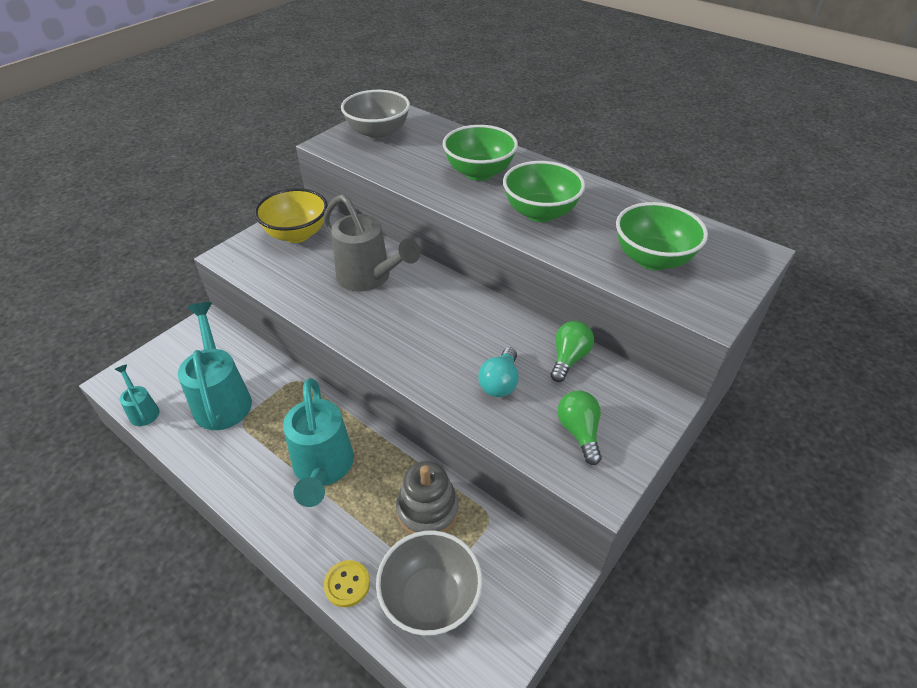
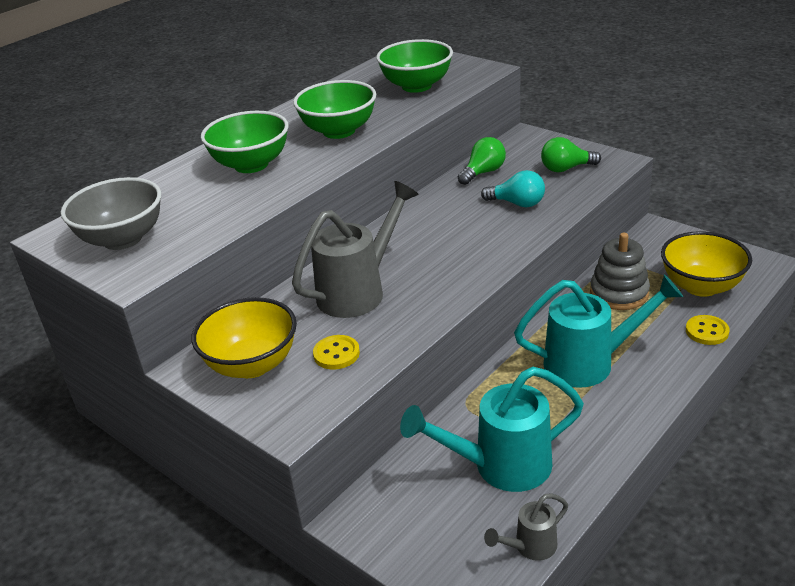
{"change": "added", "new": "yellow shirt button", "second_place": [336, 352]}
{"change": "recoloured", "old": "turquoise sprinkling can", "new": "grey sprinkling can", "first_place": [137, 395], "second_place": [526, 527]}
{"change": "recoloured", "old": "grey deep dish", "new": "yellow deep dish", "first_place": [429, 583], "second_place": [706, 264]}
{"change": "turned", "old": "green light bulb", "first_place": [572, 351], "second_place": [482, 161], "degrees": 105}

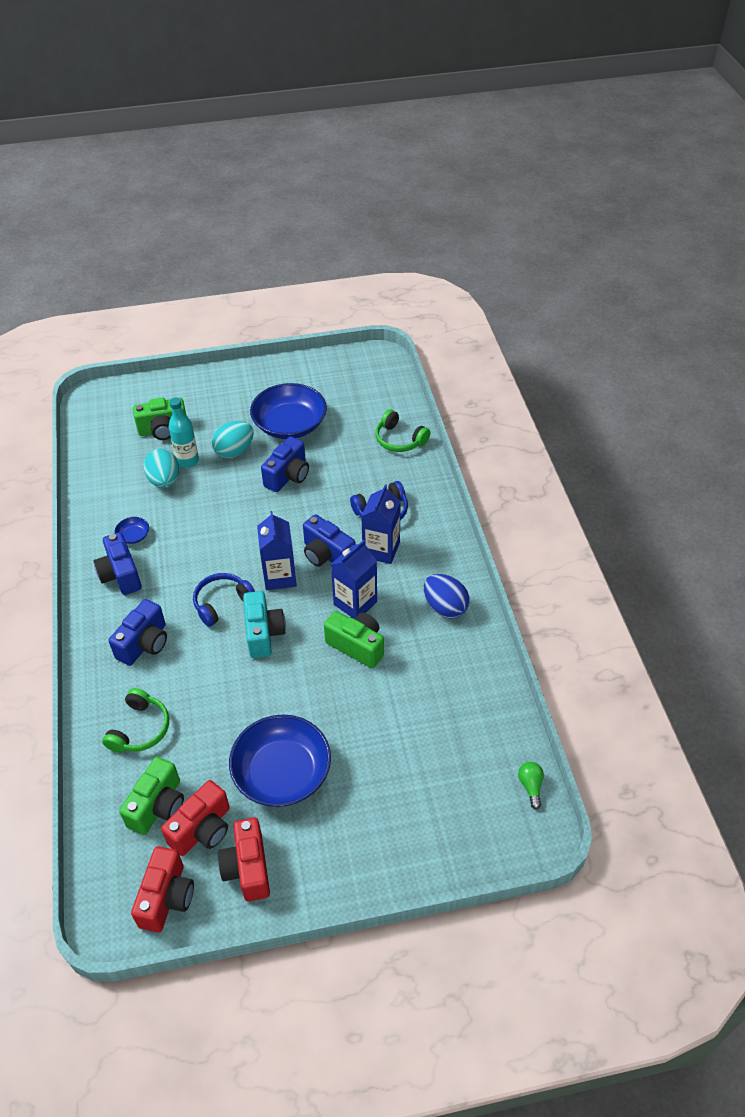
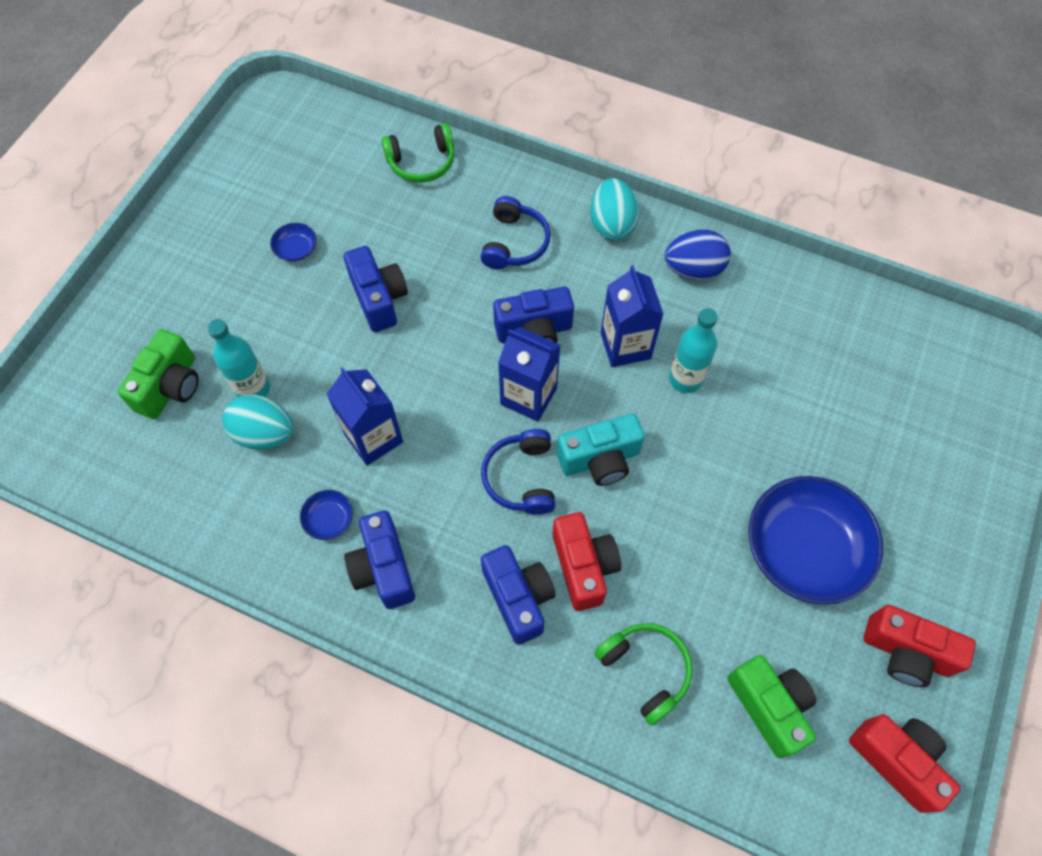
{"change": "removed", "old": "green light bulb", "first_place": [531, 785]}
{"change": "moved", "old": "red camera", "first_place": [195, 818], "second_place": [586, 561]}
{"change": "moved", "old": "turquoise egg", "first_place": [233, 439], "second_place": [614, 209]}
{"change": "moved", "old": "royal blue carton", "first_place": [381, 524], "second_place": [365, 416]}
{"change": "replaced", "old": "green camera", "new": "turquoise drink bottle", "first_place": [354, 639], "second_place": [693, 350]}
{"change": "turned", "old": "royal blue camera", "first_place": [118, 563], "second_place": [379, 559], "degrees": 60}
{"change": "turned", "old": "turquoise camera", "first_place": [264, 624], "second_place": [601, 450], "degrees": 135}
{"change": "resized", "old": "royal blue deep dish", "first_place": [288, 411], "second_place": [293, 242], "factor": 0.41}

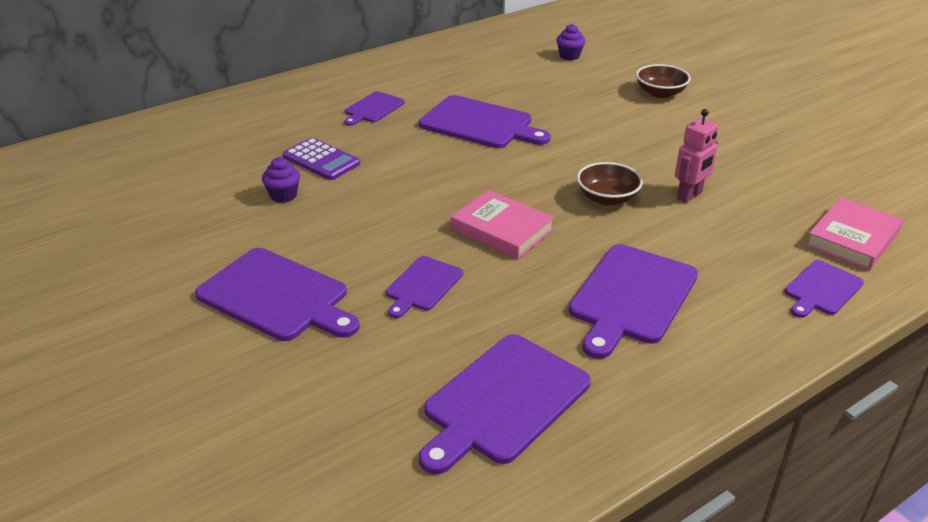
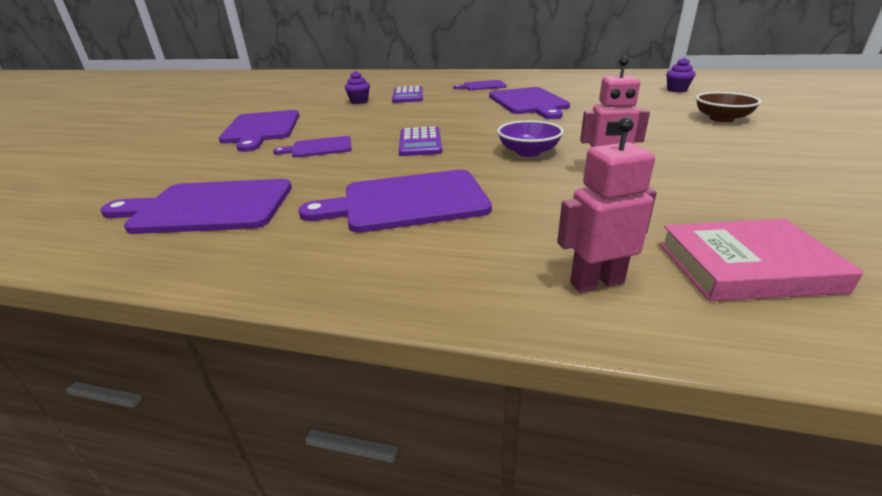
{"change": "replaced", "old": "pink hardback", "new": "violet pocket calculator", "first_place": [503, 224], "second_place": [420, 141]}
{"change": "replaced", "old": "violet bread board", "new": "pink toy robot", "first_place": [824, 289], "second_place": [607, 205]}
{"change": "recoloured", "old": "dark brown deep dish", "new": "violet deep dish", "first_place": [610, 184], "second_place": [530, 138]}

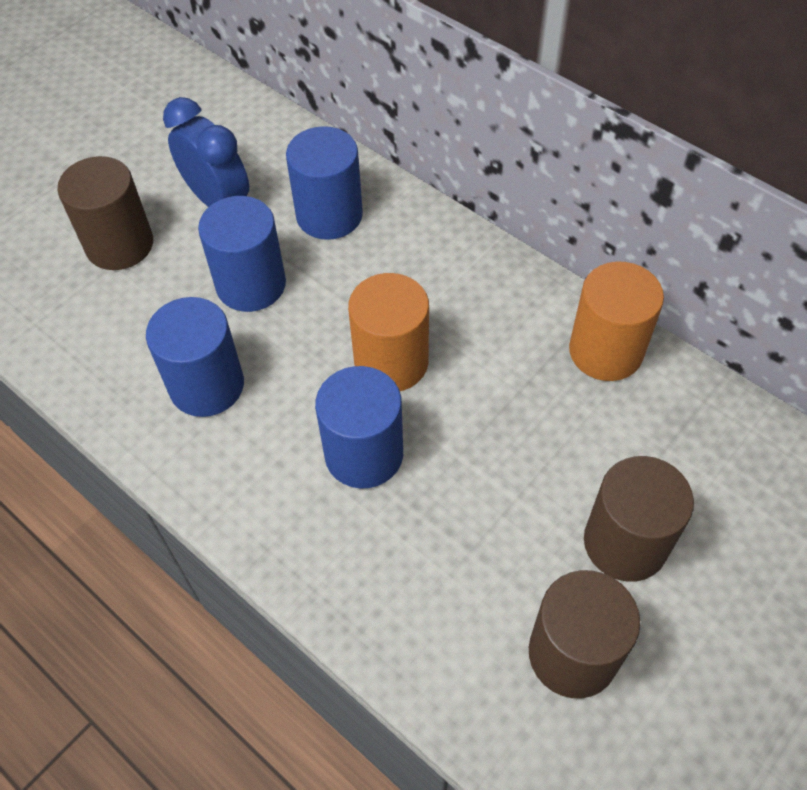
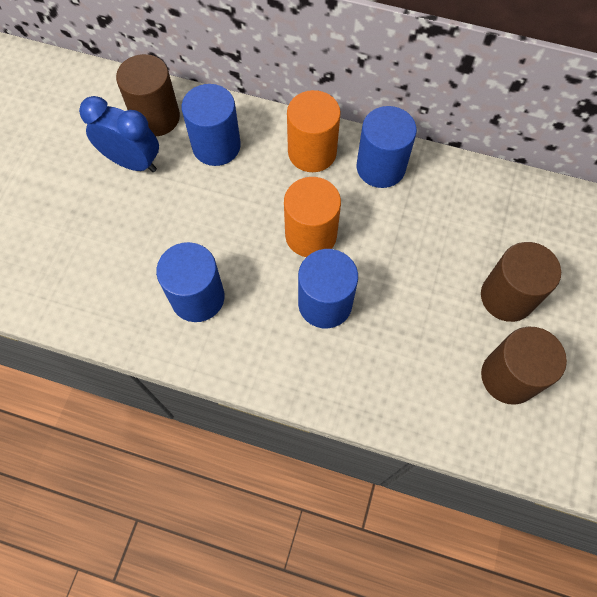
{"change": "moved", "old": "dark brown cylinder", "first_place": [105, 213], "second_place": [148, 95]}
{"change": "moved", "old": "royal blue cylinder", "first_place": [242, 254], "second_place": [387, 147]}
{"change": "moved", "old": "bright orange cylinder", "first_place": [616, 321], "second_place": [314, 131]}

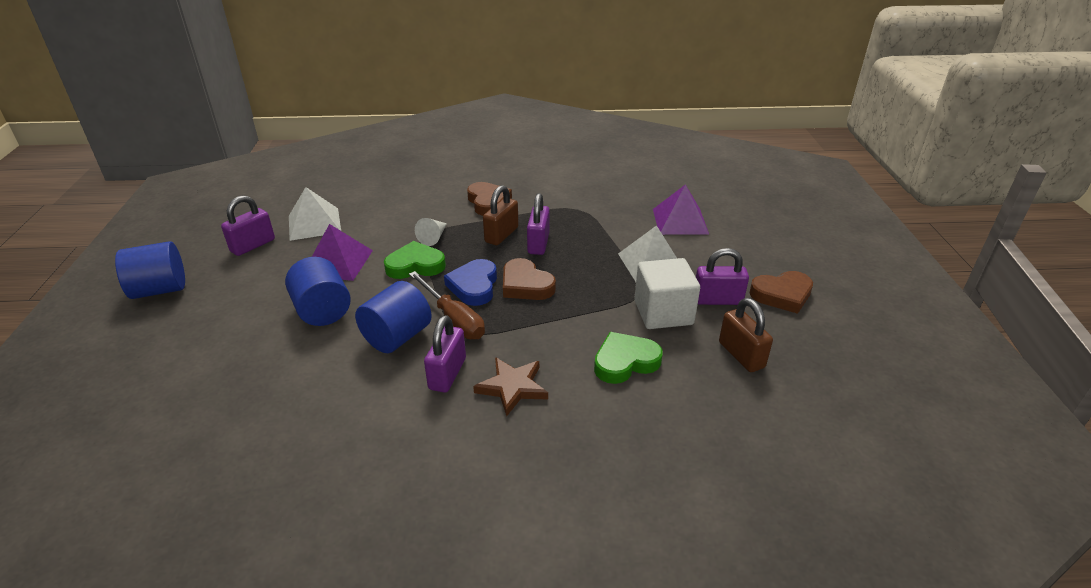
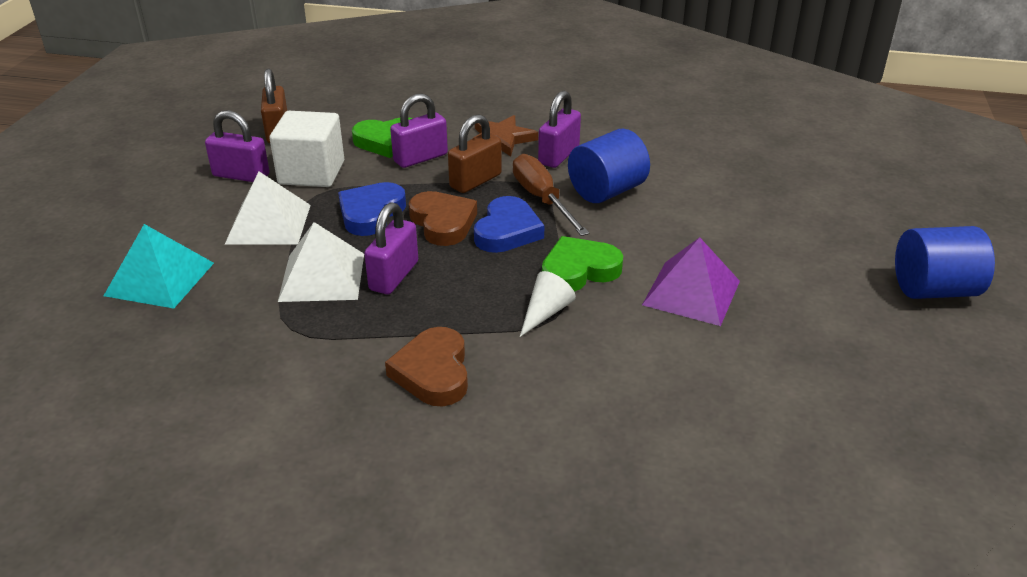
{"change": "removed", "old": "royal blue cylinder", "first_place": [318, 291]}
{"change": "removed", "old": "dark brown heart", "first_place": [781, 292]}
{"change": "added", "new": "royal blue heart", "second_place": [372, 209]}
{"change": "moved", "old": "violet lock", "first_place": [248, 225], "second_place": [419, 131]}
{"change": "moved", "old": "snow-white pyramid shape", "first_place": [315, 214], "second_place": [321, 262]}
{"change": "moved", "old": "dark brown lock", "first_place": [501, 215], "second_place": [475, 153]}
{"change": "recoloured", "old": "violet pyramid shape", "new": "turquoise pyramid shape", "first_place": [681, 209], "second_place": [159, 266]}
{"change": "turned", "old": "green heart", "first_place": [415, 260], "second_place": [582, 264], "degrees": 150}

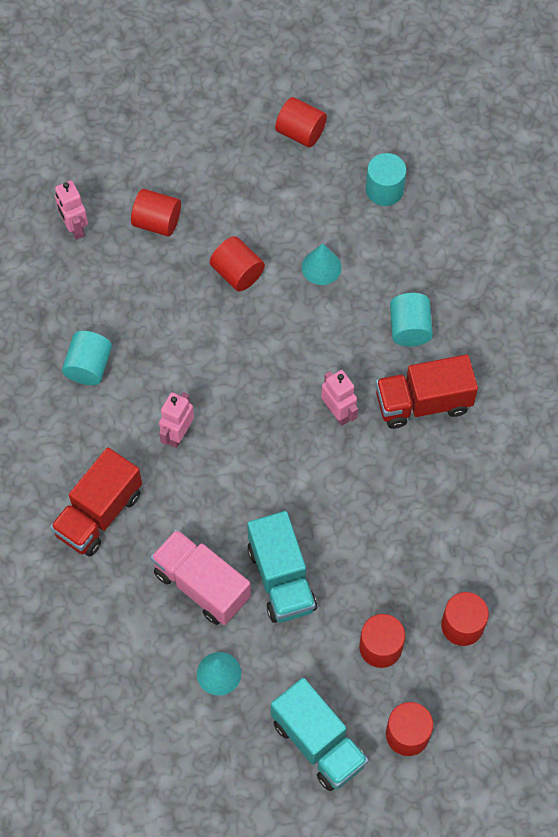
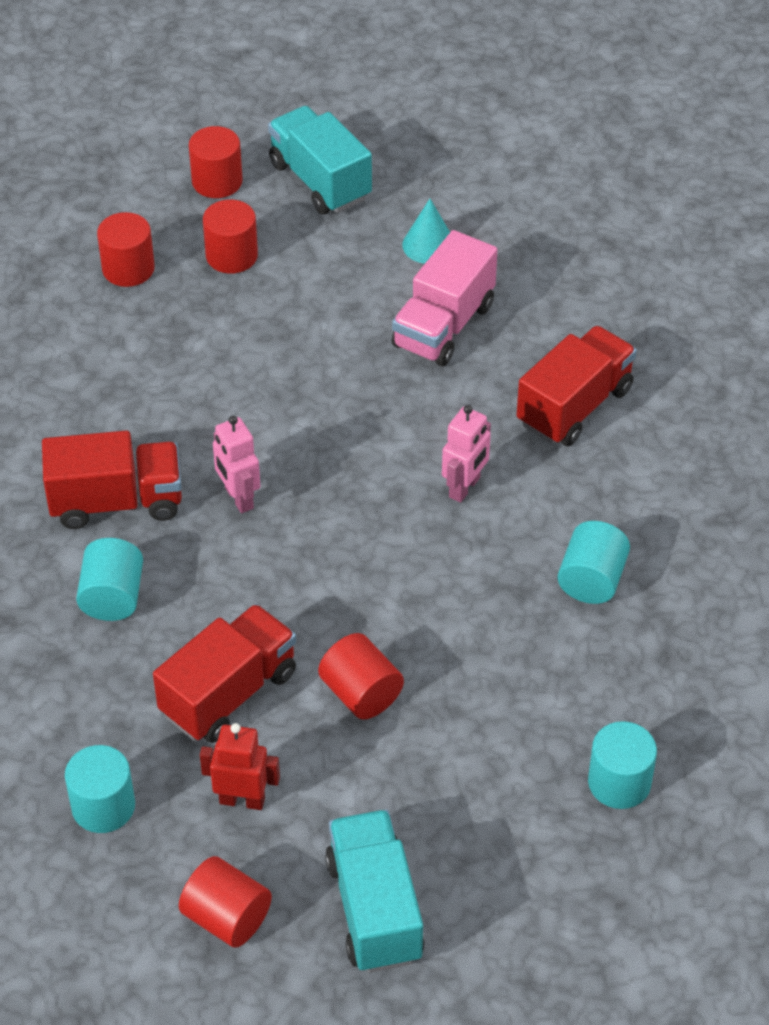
{"change": "removed", "old": "red cylinder", "first_place": [156, 213]}
{"change": "added", "new": "red toy robot", "second_place": [240, 766]}
{"change": "moved", "old": "turquoise lorry", "first_place": [282, 567], "second_place": [375, 891]}
{"change": "replaced", "old": "pink toy robot", "new": "turquoise cylinder", "first_place": [71, 210], "second_place": [622, 765]}
{"change": "replaced", "old": "turquoise solid cone", "new": "red lorry", "first_place": [322, 264], "second_place": [224, 673]}
{"change": "turned", "old": "pink lorry", "first_place": [200, 577], "second_place": [444, 298], "degrees": 75}

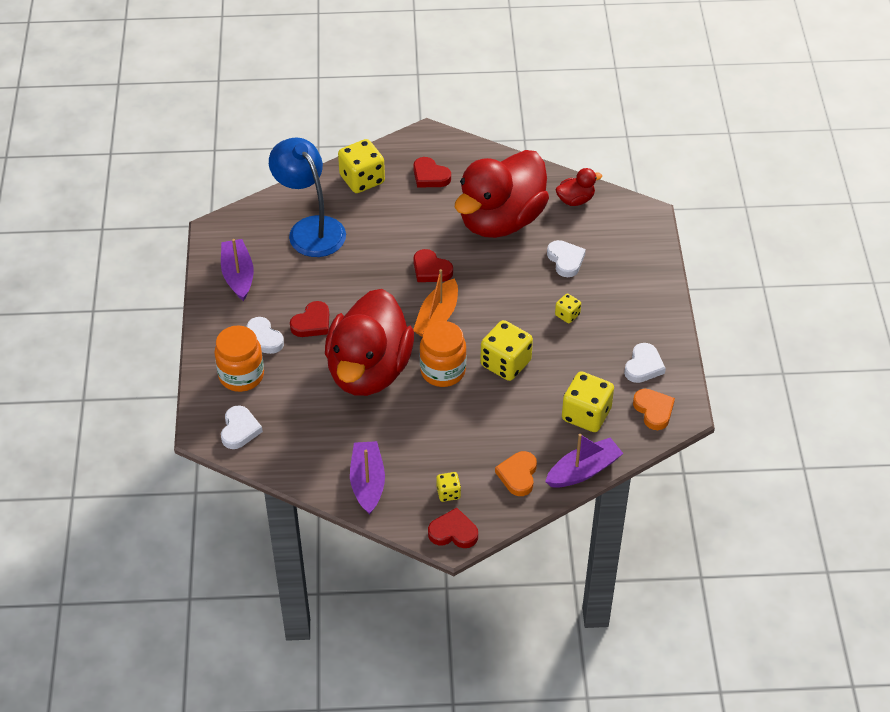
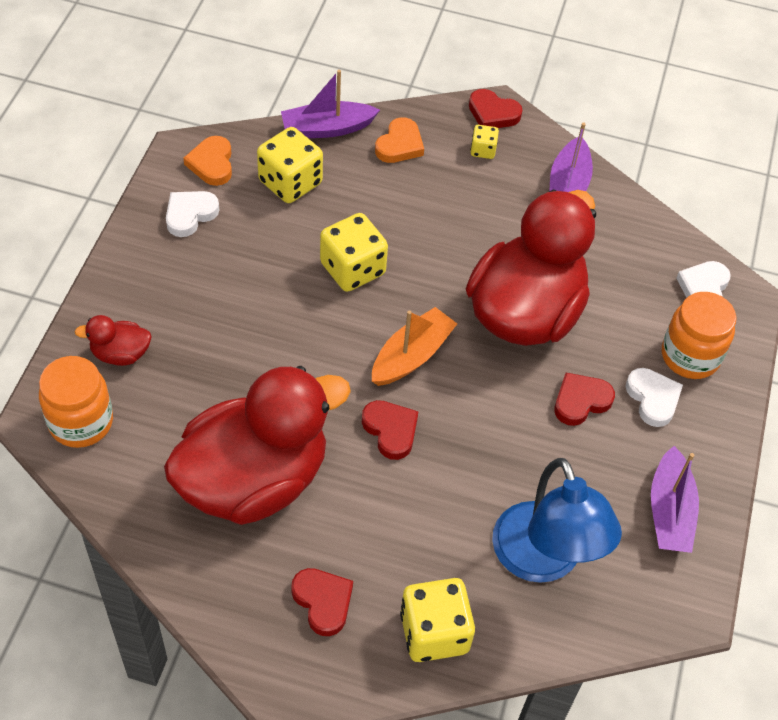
{"change": "removed", "old": "snow-white heart", "first_place": [566, 258]}
{"change": "removed", "old": "yellow game die", "first_place": [568, 308]}
{"change": "moved", "old": "bright orange preserve jar", "first_place": [443, 354], "second_place": [76, 402]}
{"change": "moved", "old": "red toy duck", "first_place": [578, 187], "second_place": [113, 340]}

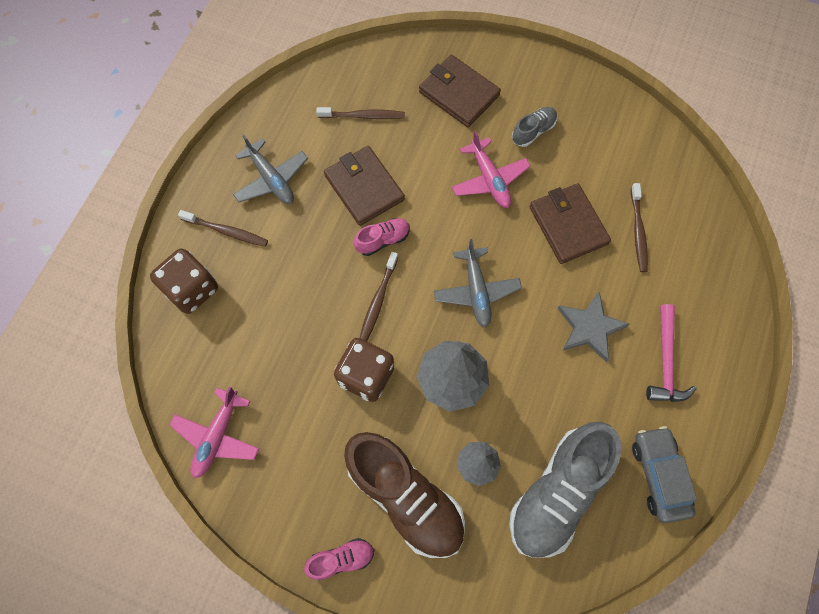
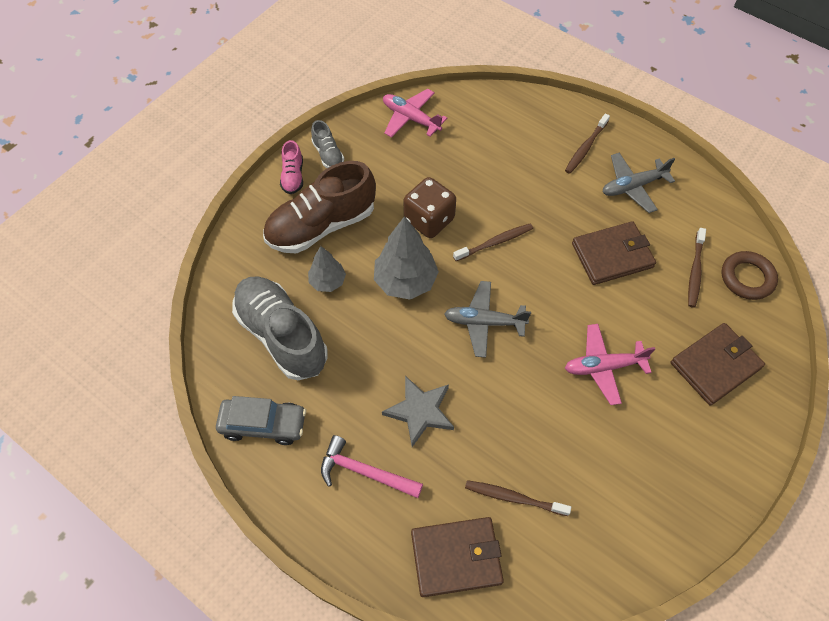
{"change": "removed", "old": "dark brown game die", "first_place": [184, 281]}
{"change": "removed", "old": "pink lace-up shoe", "first_place": [382, 237]}
{"change": "added", "new": "dark brown hoop", "second_place": [750, 275]}
{"change": "moved", "old": "grey lace-up shoe", "first_place": [534, 127], "second_place": [327, 144]}
{"change": "moved", "old": "dark brown card wallet", "first_place": [570, 223], "second_place": [457, 557]}
{"change": "turned", "old": "dark brown toothbrush", "first_place": [379, 296], "second_place": [493, 242], "degrees": 120}

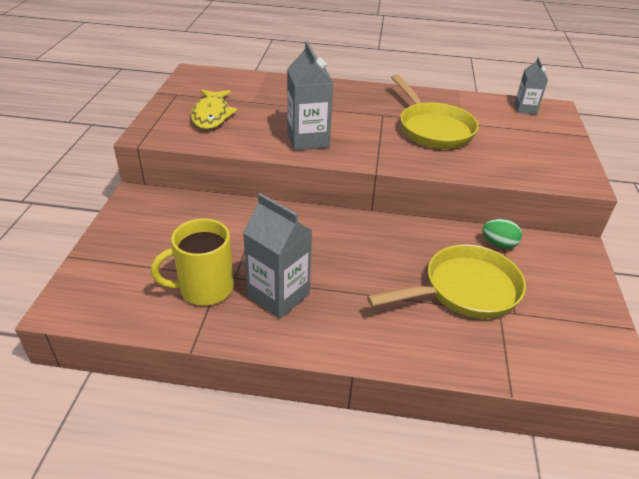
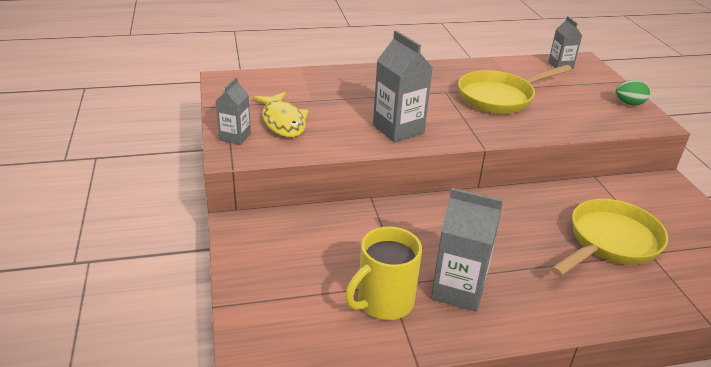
{"change": "added", "new": "grey carton", "second_place": [233, 111]}
{"change": "moved", "old": "green egg", "first_place": [502, 234], "second_place": [632, 93]}
{"change": "turned", "old": "yellow skillet", "first_place": [435, 111], "second_place": [515, 89], "degrees": 105}

